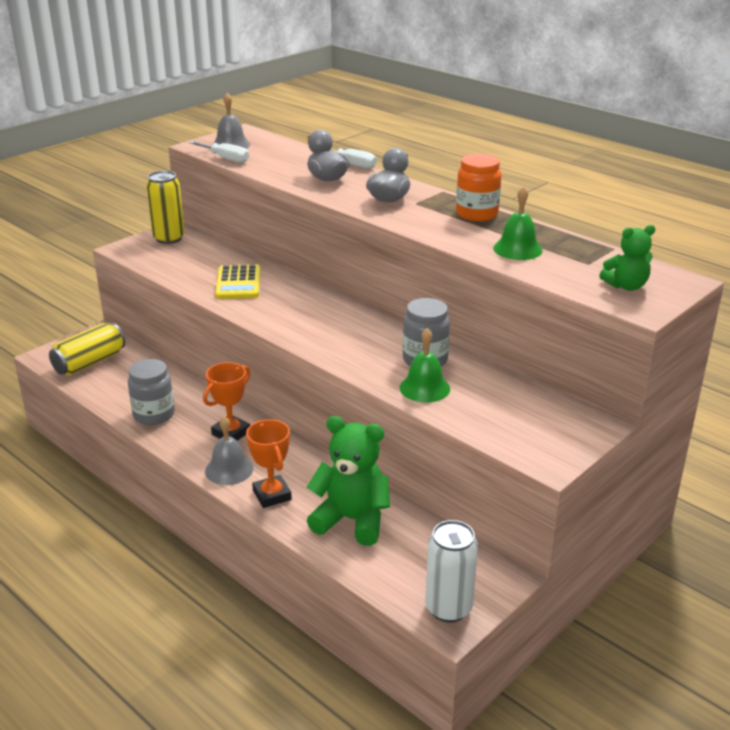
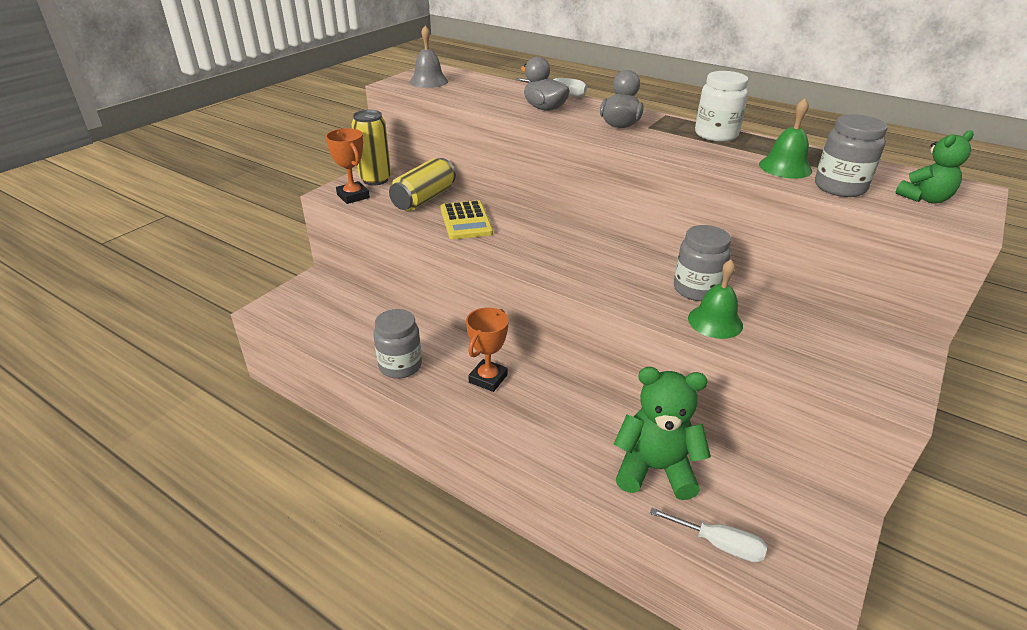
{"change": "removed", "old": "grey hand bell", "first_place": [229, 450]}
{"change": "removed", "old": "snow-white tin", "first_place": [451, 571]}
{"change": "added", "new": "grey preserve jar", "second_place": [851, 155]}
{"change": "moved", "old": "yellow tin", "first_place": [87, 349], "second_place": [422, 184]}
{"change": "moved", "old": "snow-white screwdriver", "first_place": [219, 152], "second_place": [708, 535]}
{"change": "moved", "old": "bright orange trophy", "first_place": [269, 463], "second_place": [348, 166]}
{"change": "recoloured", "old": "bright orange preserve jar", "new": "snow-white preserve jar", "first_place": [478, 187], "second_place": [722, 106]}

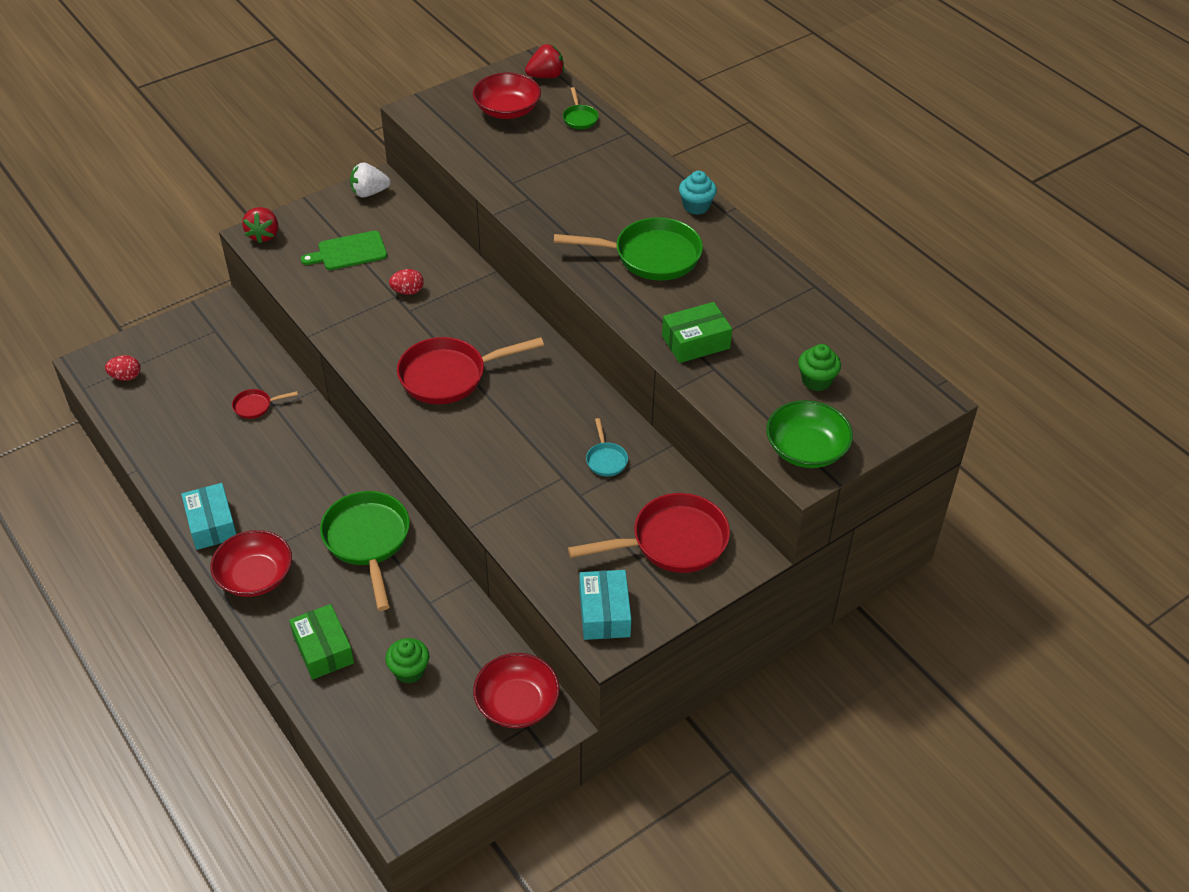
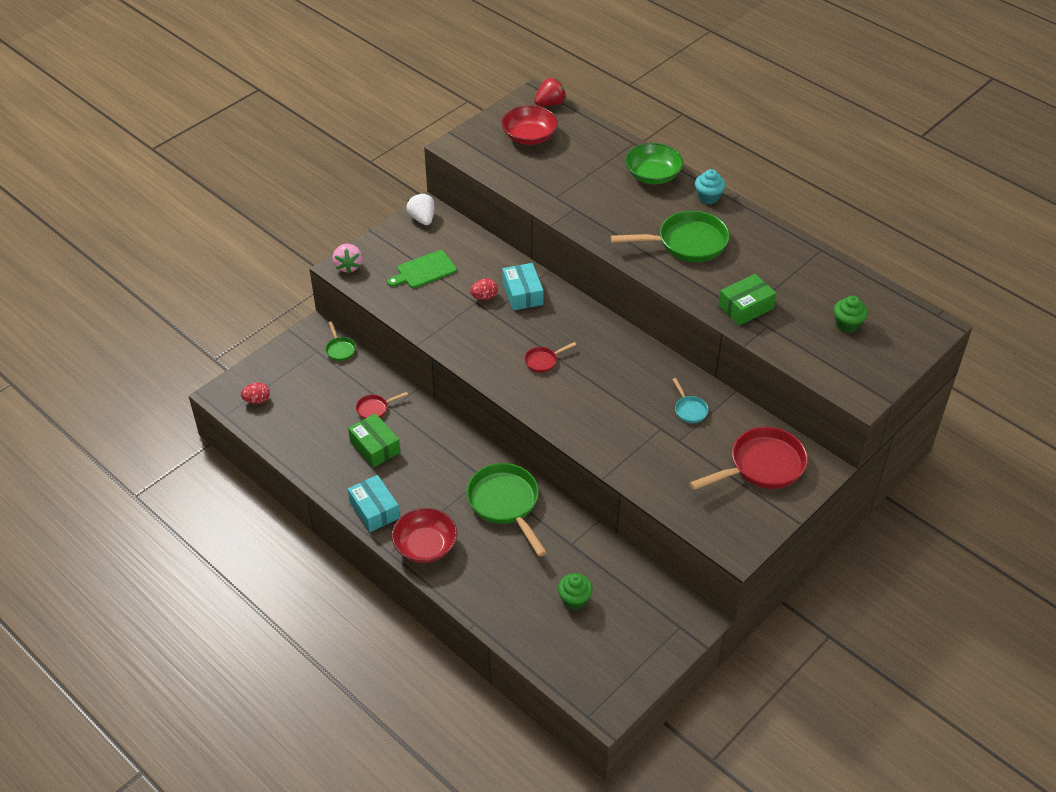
{"change": "removed", "old": "red deep dish", "first_place": [516, 690]}
{"change": "moved", "old": "green parcel", "first_place": [321, 642], "second_place": [374, 440]}
{"change": "moved", "old": "green skillet", "first_place": [581, 108], "second_place": [340, 341]}
{"change": "moved", "old": "turquoise parcel", "first_place": [605, 605], "second_place": [523, 287]}
{"change": "moved", "old": "green deep dish", "first_place": [809, 434], "second_place": [654, 163]}
{"change": "recoloured", "old": "red toy strawberry", "new": "pink toy strawberry", "first_place": [260, 225], "second_place": [347, 259]}
{"change": "turned", "old": "snow-white toy strawberry", "first_place": [370, 180], "second_place": [421, 209], "degrees": 90}
{"change": "resized", "old": "red skillet", "first_place": [470, 370], "second_place": [550, 357], "factor": 0.46}

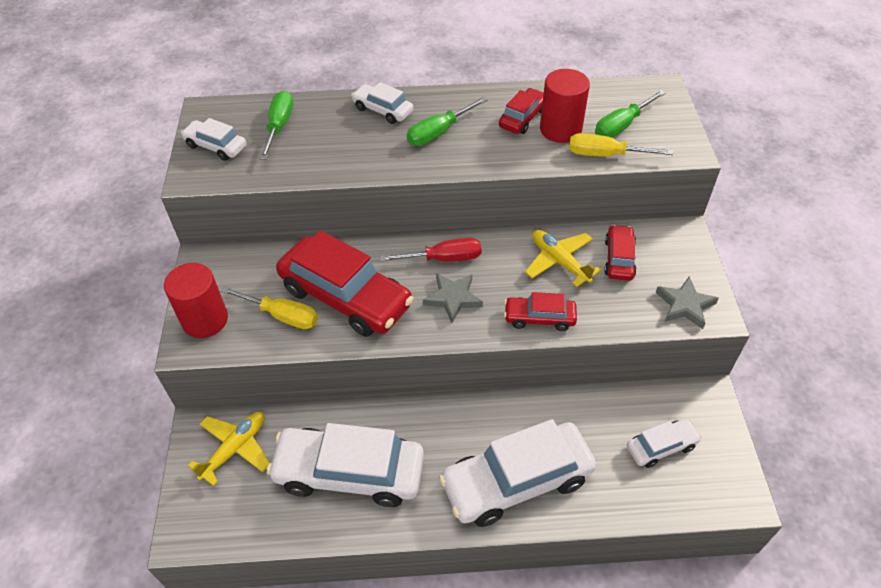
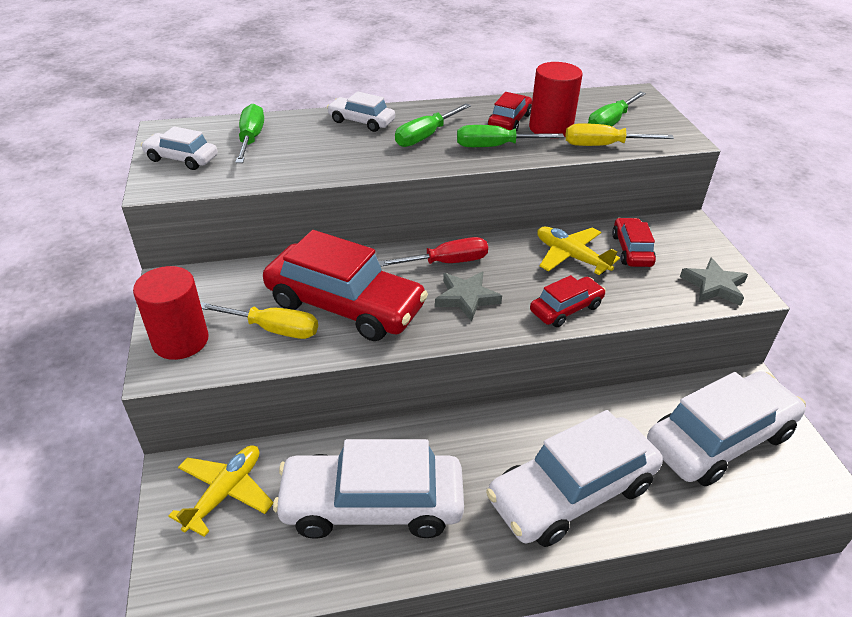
{"change": "added", "new": "green screwdriver", "second_place": [510, 136]}
{"change": "turned", "old": "red car", "first_place": [540, 311], "second_place": [568, 301], "degrees": 150}
{"change": "resized", "old": "snow-white car", "first_place": [664, 443], "second_place": [726, 428], "factor": 2.01}

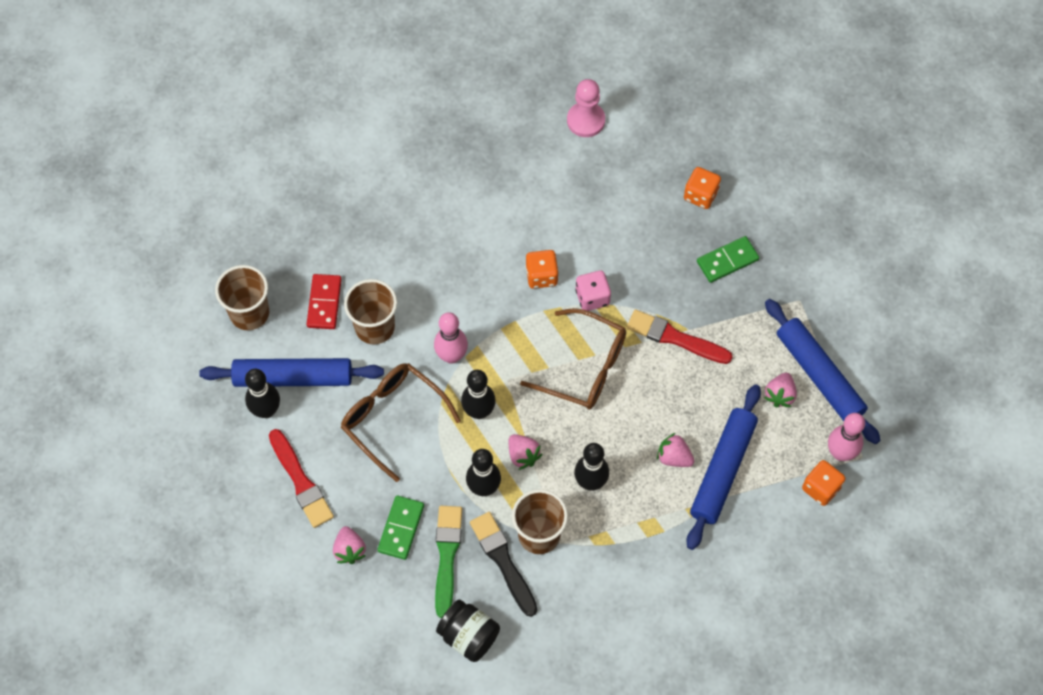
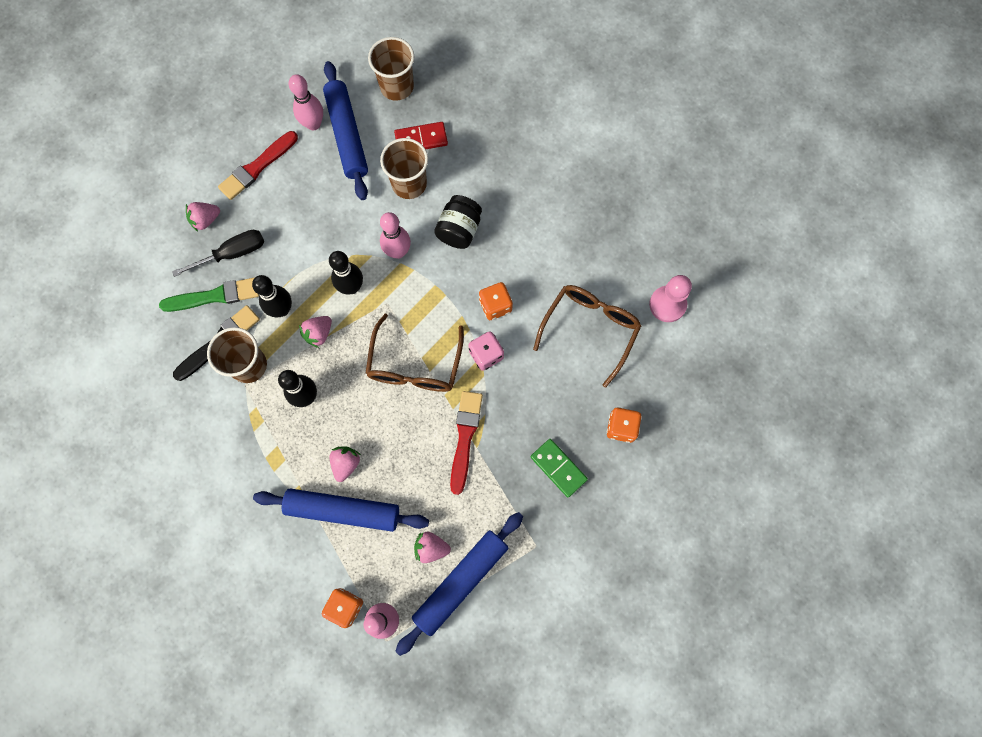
{"change": "moved", "old": "dark brown eyeglasses", "first_place": [401, 422], "second_place": [587, 336]}
{"change": "moved", "old": "ebony preserve jar", "first_place": [468, 631], "second_place": [458, 222]}
{"change": "replaced", "old": "green domino tile", "new": "ebony screwdriver", "first_place": [400, 527], "second_place": [218, 253]}
{"change": "recoloured", "old": "ebony bowling pin", "new": "pink bowling pin", "first_place": [262, 393], "second_place": [306, 102]}

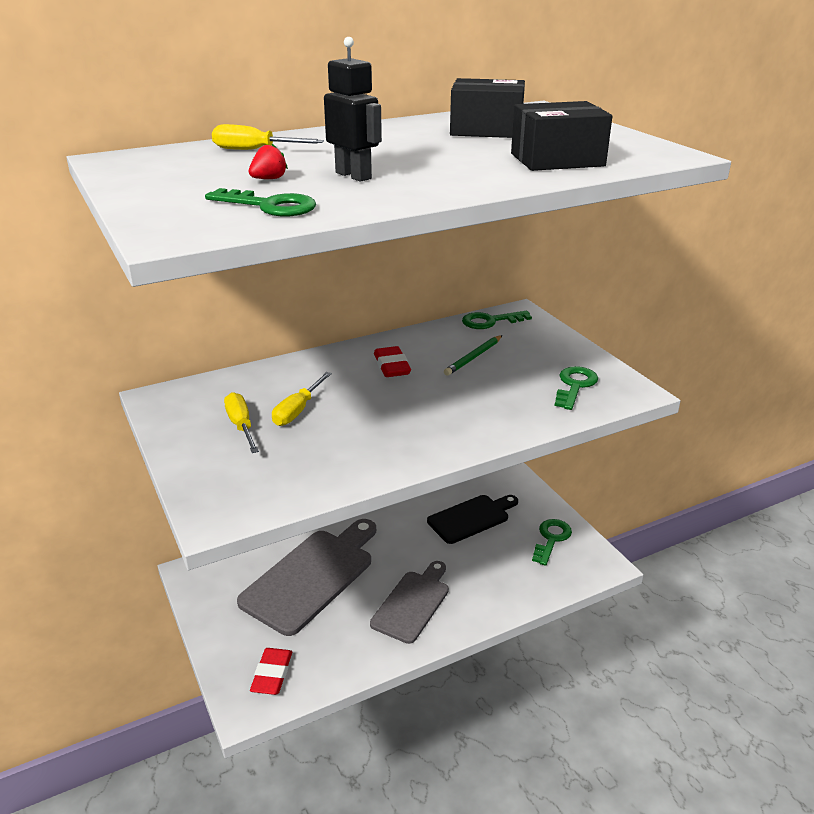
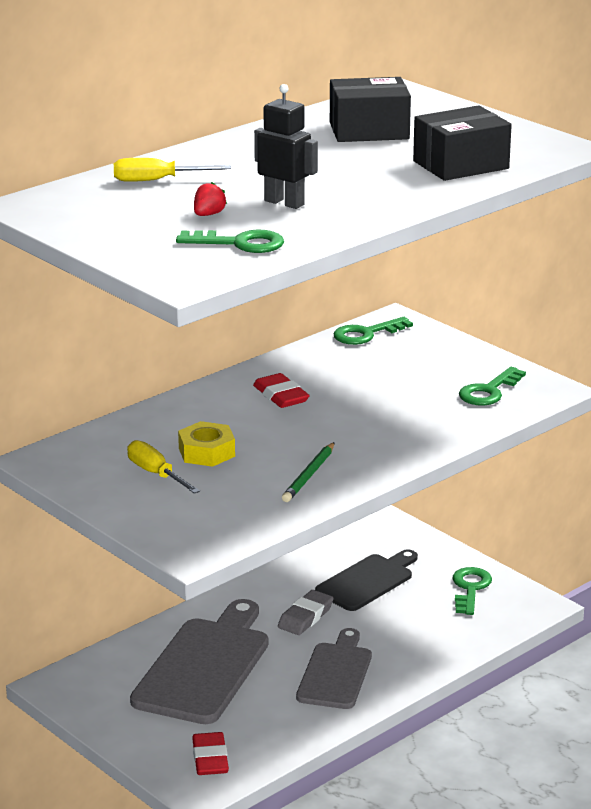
{"change": "added", "new": "grey gum eraser", "second_place": [306, 612]}
{"change": "moved", "old": "green lead pencil", "first_place": [473, 355], "second_place": [308, 472]}
{"change": "replaced", "old": "yellow screwdriver", "new": "yellow hexagon nut", "first_place": [302, 399], "second_place": [206, 444]}
{"change": "turned", "old": "green latchkey", "first_place": [576, 388], "second_place": [492, 386], "degrees": -150}

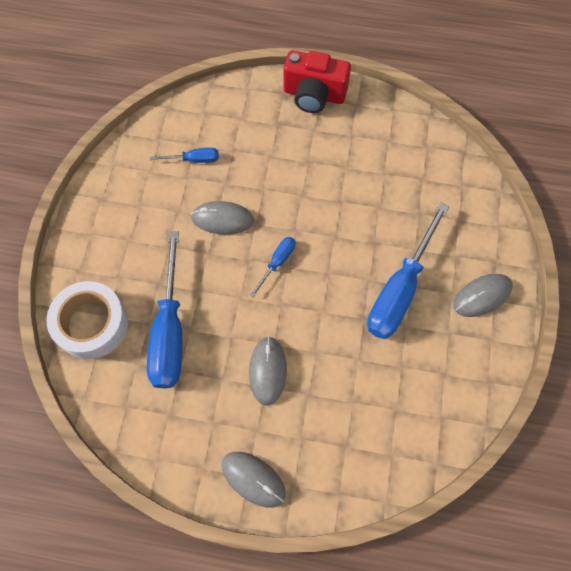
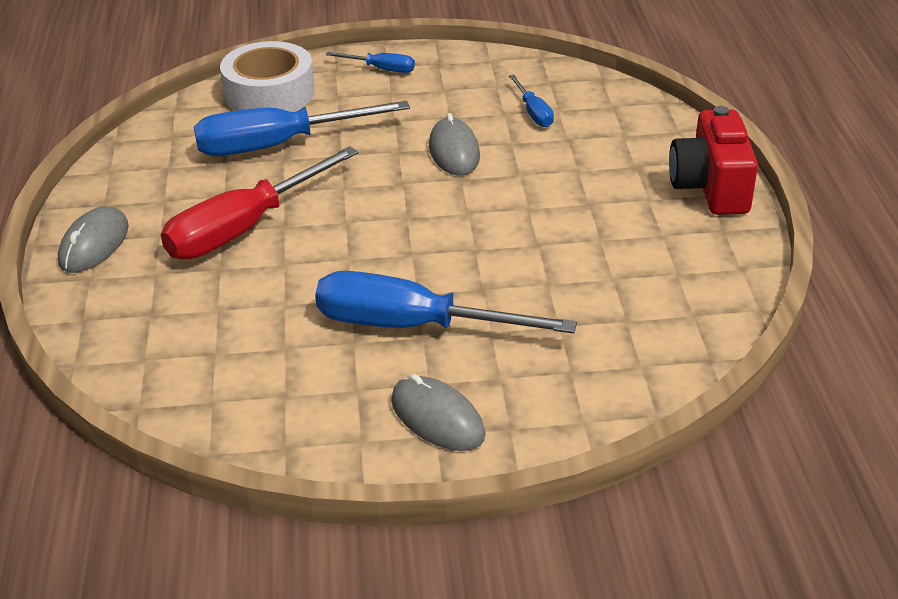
{"change": "moved", "old": "royal blue screwdriver", "first_place": [272, 267], "second_place": [370, 62]}
{"change": "replaced", "old": "grey computer mouse", "new": "red screwdriver", "first_place": [268, 371], "second_place": [260, 203]}

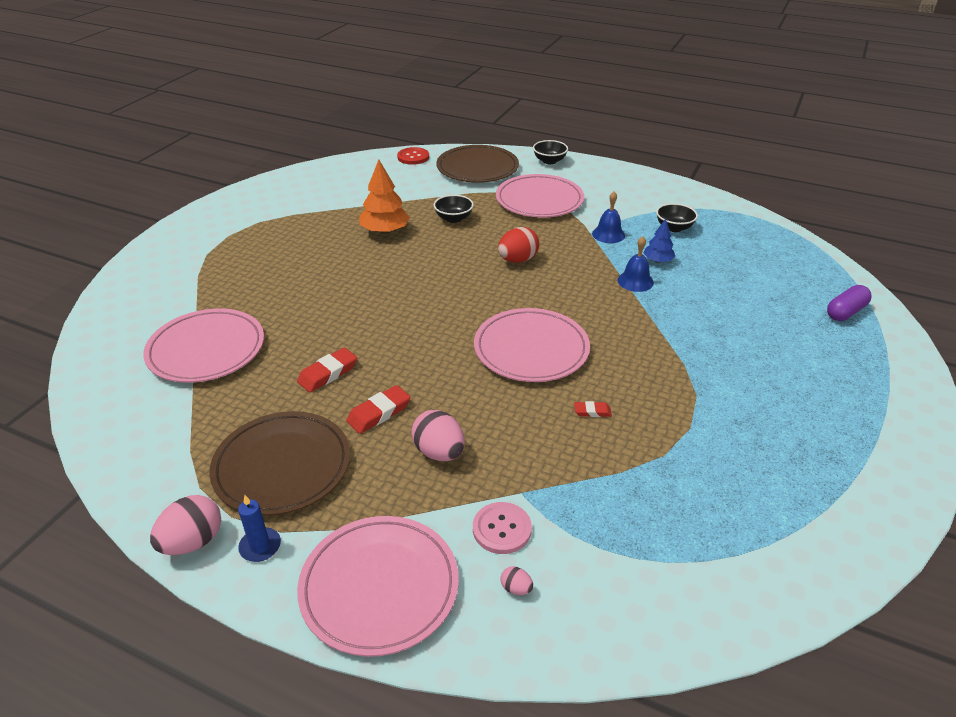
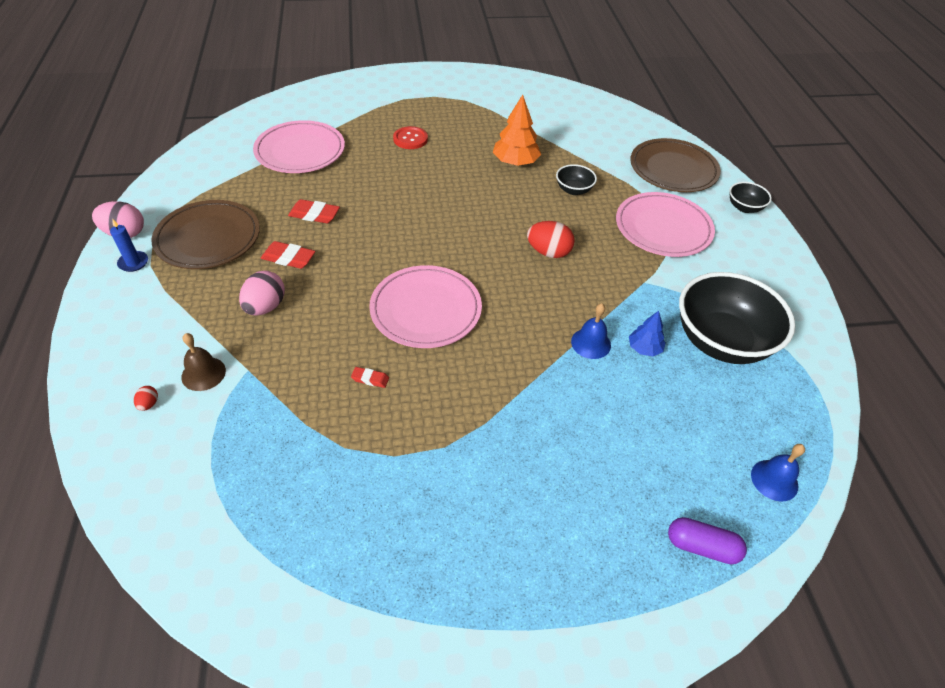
{"change": "removed", "old": "pink plate", "first_place": [378, 586]}
{"change": "moved", "old": "red shirt button", "first_place": [413, 156], "second_place": [410, 137]}
{"change": "moved", "old": "royal blue hand bell", "first_place": [608, 217], "second_place": [778, 472]}
{"change": "replaced", "old": "pink shirt button", "new": "dark brown hand bell", "first_place": [502, 528], "second_place": [203, 362]}
{"change": "recoloured", "old": "pink egg", "new": "red egg", "first_place": [516, 580], "second_place": [146, 398]}
{"change": "turned", "old": "red gum eraser", "first_place": [593, 409], "second_place": [370, 377], "degrees": -45}
{"change": "resized", "old": "ebony deep dish", "first_place": [677, 217], "second_place": [737, 318], "factor": 2.2}

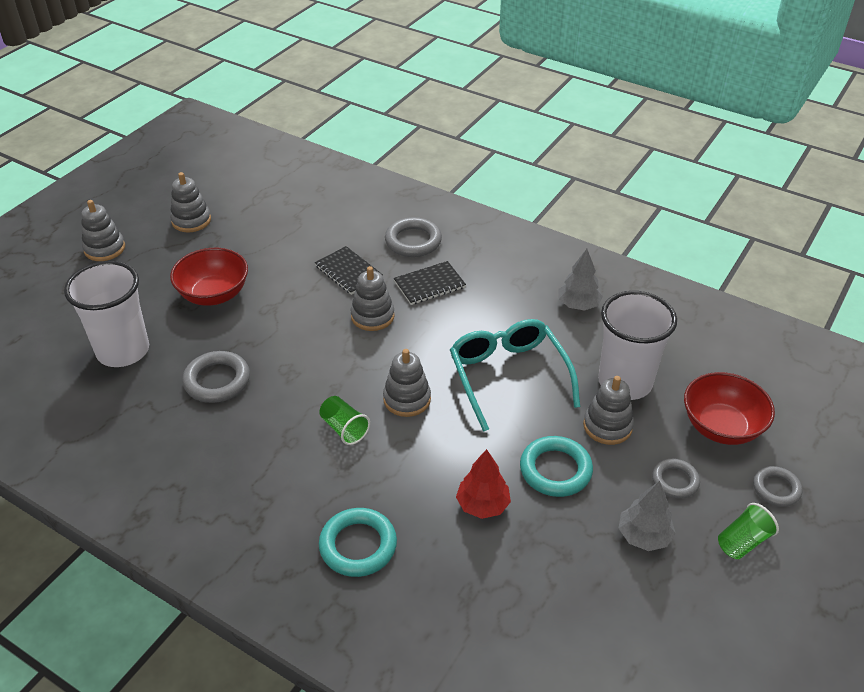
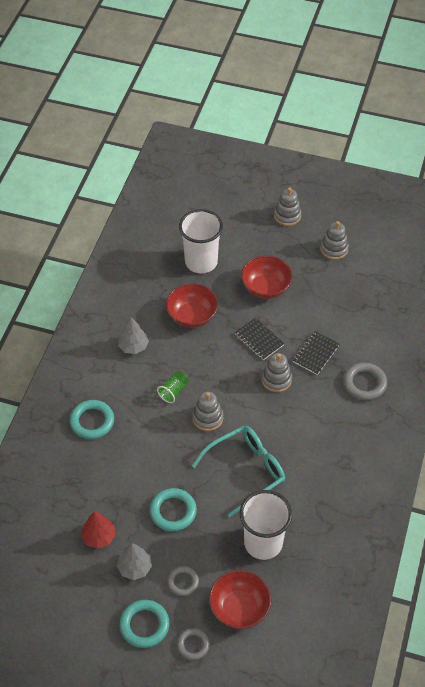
{"change": "removed", "old": "grey stacking toy", "first_place": [608, 410]}
{"change": "moved", "old": "ebony notebook", "first_place": [430, 283], "second_place": [260, 338]}
{"change": "moved", "old": "red tree", "first_place": [483, 484], "second_place": [98, 530]}
{"change": "moved", "old": "grey tree", "first_place": [581, 280], "second_place": [133, 335]}
{"change": "replaced", "old": "grey hoop", "new": "red deep dish", "first_place": [216, 377], "second_place": [192, 305]}
{"change": "replaced", "old": "green beaker", "new": "turquoise hoop", "first_place": [748, 531], "second_place": [144, 624]}

